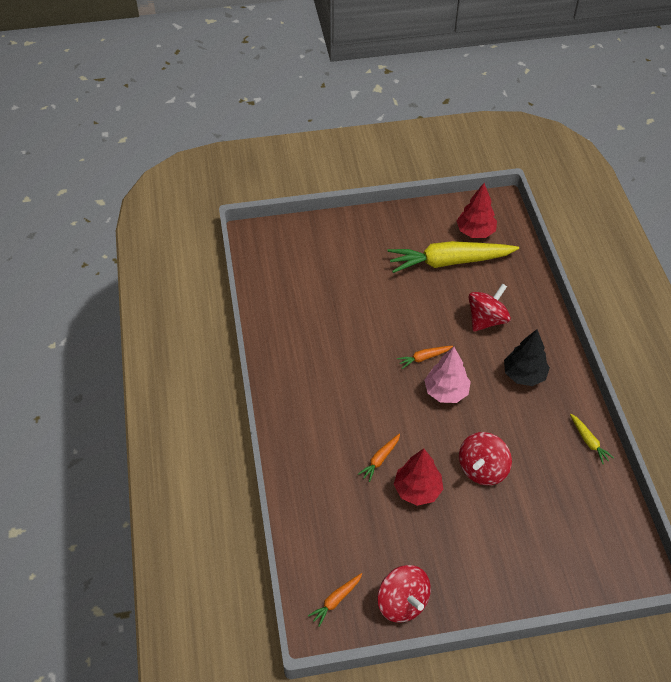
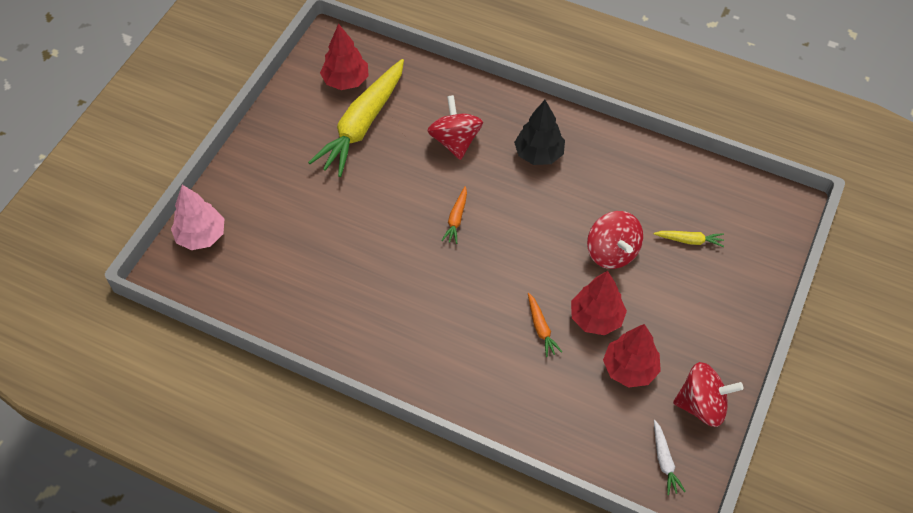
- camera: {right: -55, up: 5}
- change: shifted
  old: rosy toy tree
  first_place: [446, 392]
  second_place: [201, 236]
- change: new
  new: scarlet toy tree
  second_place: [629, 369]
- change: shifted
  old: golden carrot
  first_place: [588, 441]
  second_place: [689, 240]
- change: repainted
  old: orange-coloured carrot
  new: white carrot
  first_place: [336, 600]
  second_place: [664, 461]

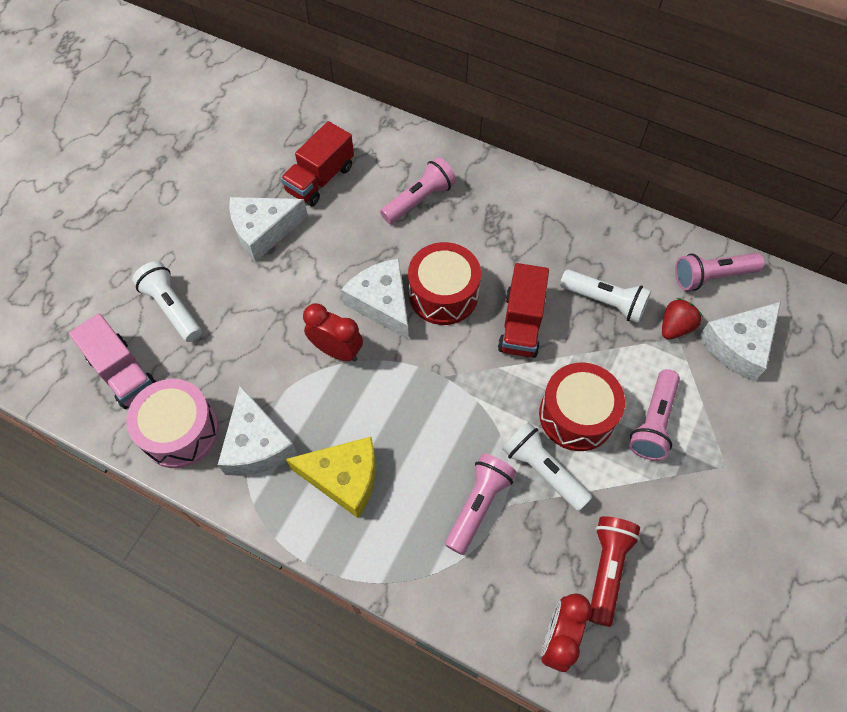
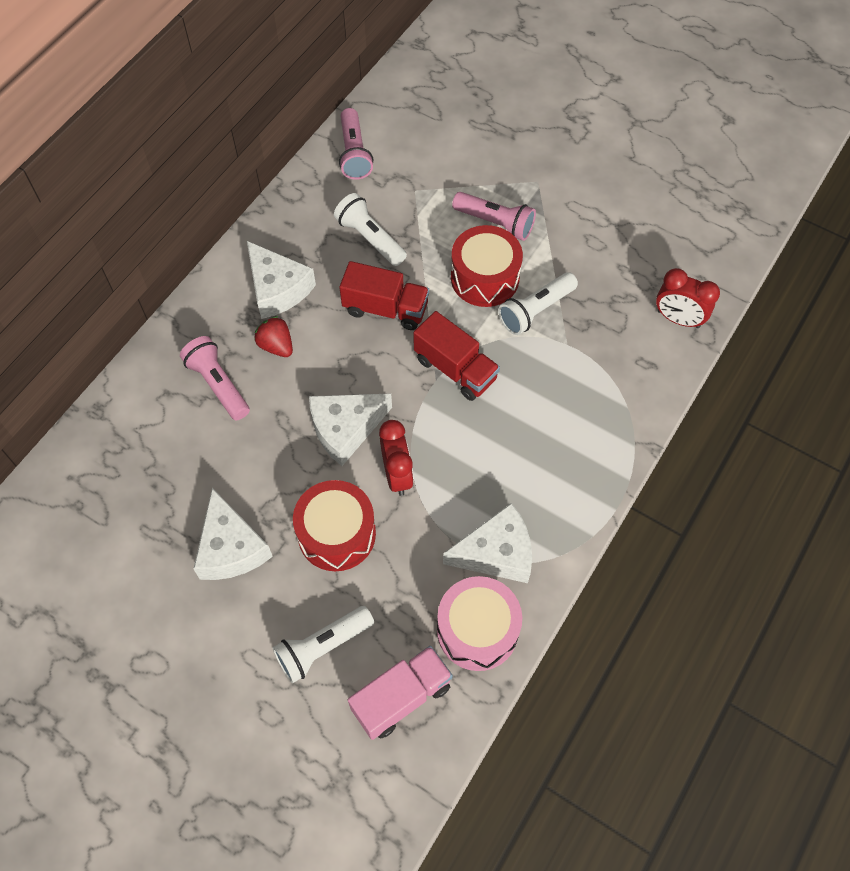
- camera: {right: -85, up: 0}
- change: shifted
  old: white cheese
  first_place: [738, 346]
  second_place: [277, 289]
- change: shifted
  old: scarlet berry
  first_place: [675, 327]
  second_place: [276, 346]
- change: shifted
  old: scarlet snare drum
  first_place: [443, 294]
  second_place: [336, 534]
- change: rotated
  old: white torch
  first_place: [605, 302]
  second_place: [370, 238]
  degrees: -75
- change: rotated
  old: scarlet clock
  first_place: [337, 351]
  second_place: [397, 474]
  degrees: 135
- change: shifted
  old: scarlet toy truck
  first_place: [320, 179]
  second_place: [455, 369]
- change: gone
  old: golden cheese
  first_place: [344, 478]
- change: gone
  old: rosy torch
  first_place: [478, 505]
- change: gone
  old: scarlet torch
  first_place: [607, 569]

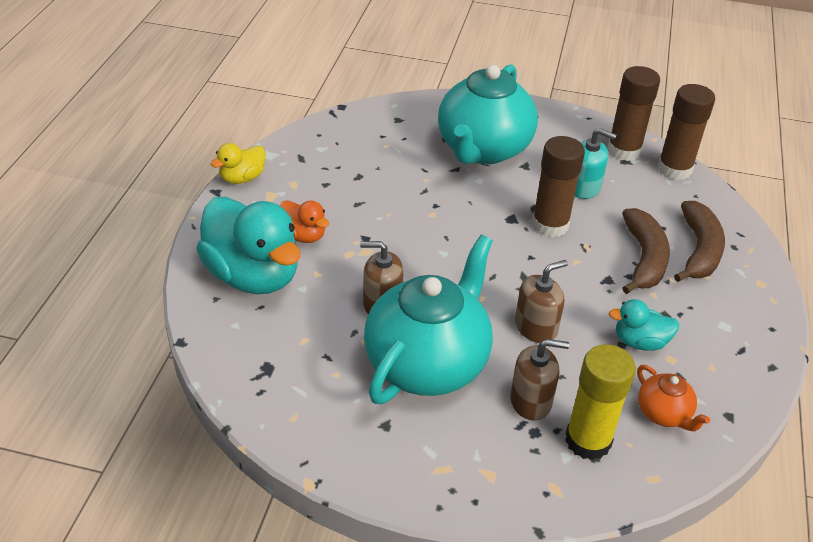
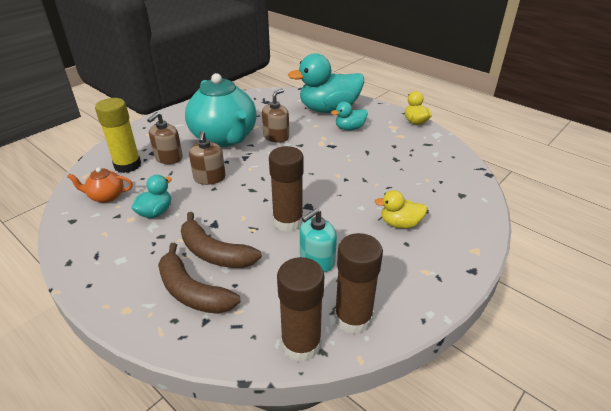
- camera: {right: 120, up: -5}
- change: repainted
  old: orange-coloured rubber duck
  new: aqua rubber duck
  first_place: [303, 235]
  second_place: [349, 128]
- change: swapped
  old: aqua china teapot
  new: golden rubber duck
  first_place: [483, 149]
  second_place: [400, 223]

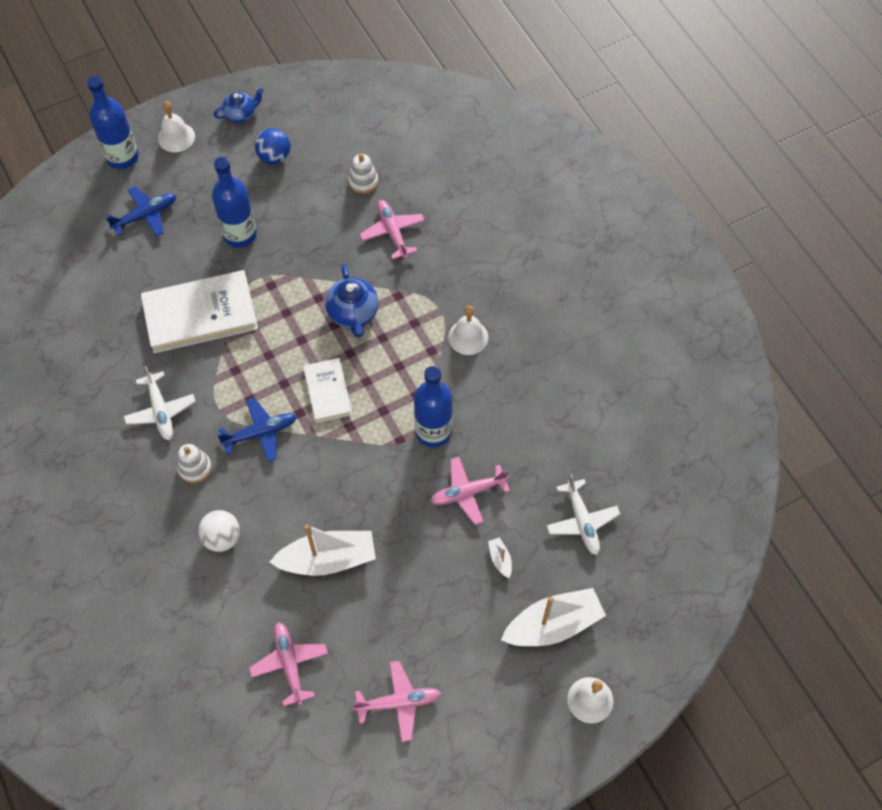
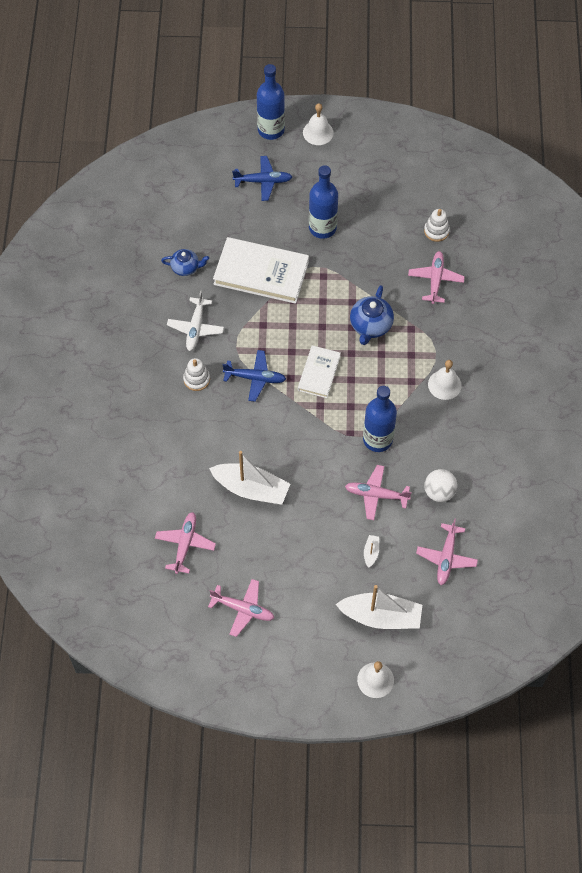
- camera: {right: 30, up: 0}
- change: shifted
  old: cobalt china teapot
  first_place: [241, 114]
  second_place: [186, 268]
- change: repainted
  old: white toy plane
  new: rosy toy plane
  first_place: [582, 521]
  second_place: [446, 557]
- change: shifted
  old: white ball
  first_place: [222, 538]
  second_place: [439, 492]
- change: gone
  old: cobalt ball
  first_place: [274, 157]

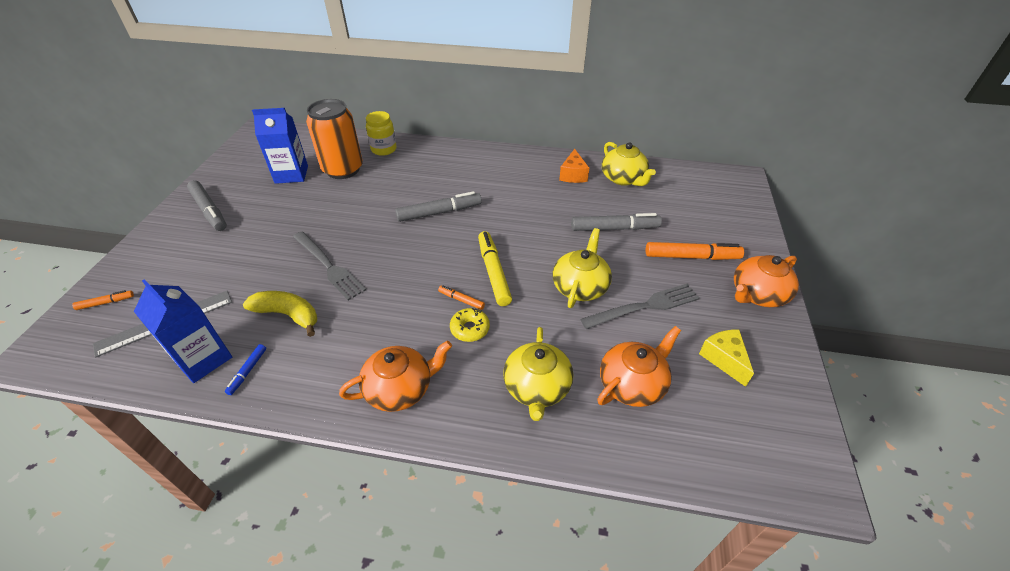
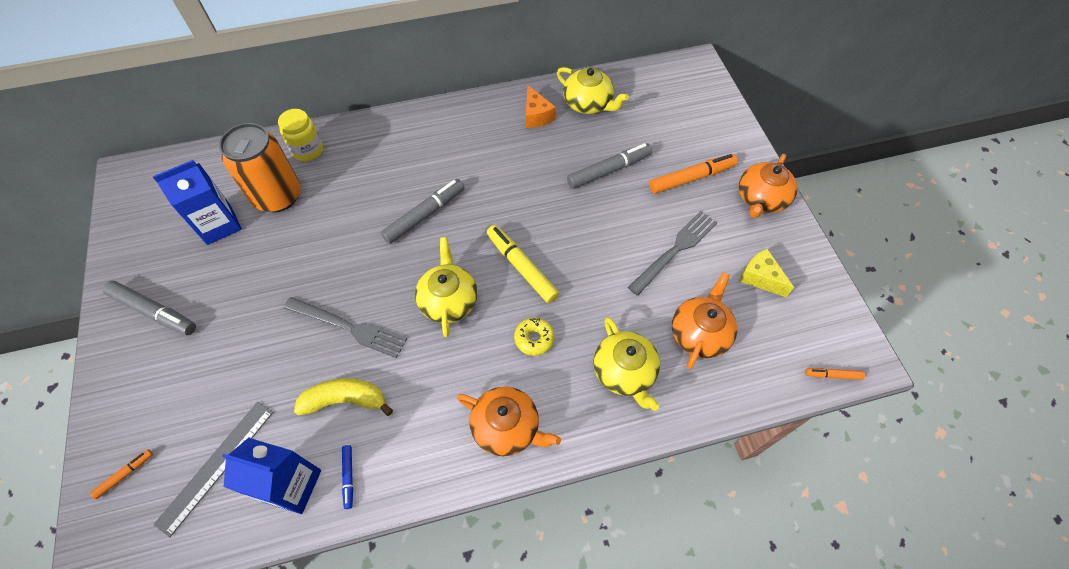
- camera: {right: -25, up: 15}
- change: shifted
  old: golden china teapot
  first_place: [580, 286]
  second_place: [448, 300]
- change: rotated
  old: orange-coloured china teapot
  first_place: [400, 388]
  second_place: [507, 427]
  degrees: 75
- change: shifted
  old: orange-coloured felt pen
  first_place: [461, 300]
  second_place: [832, 375]

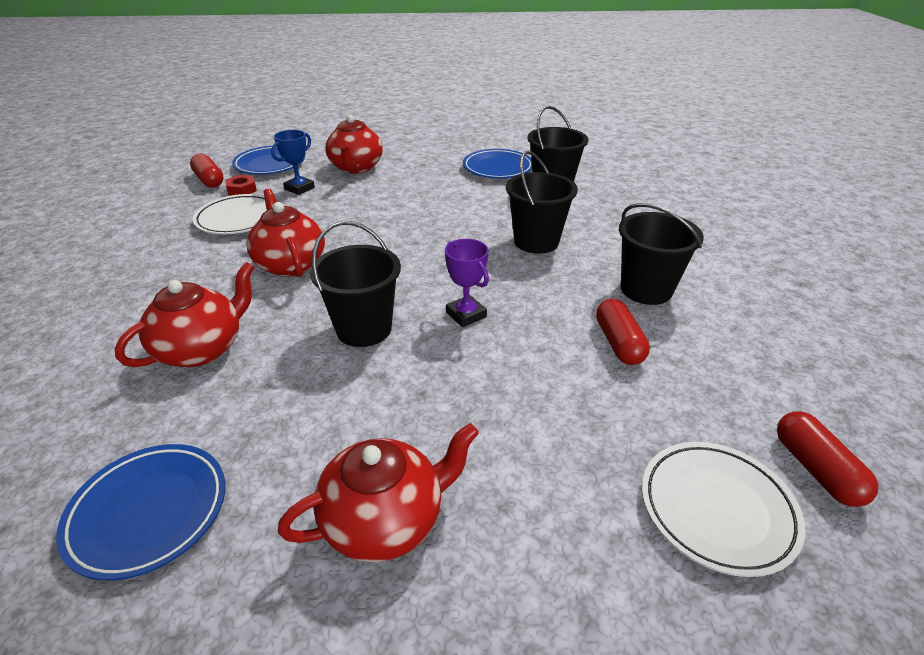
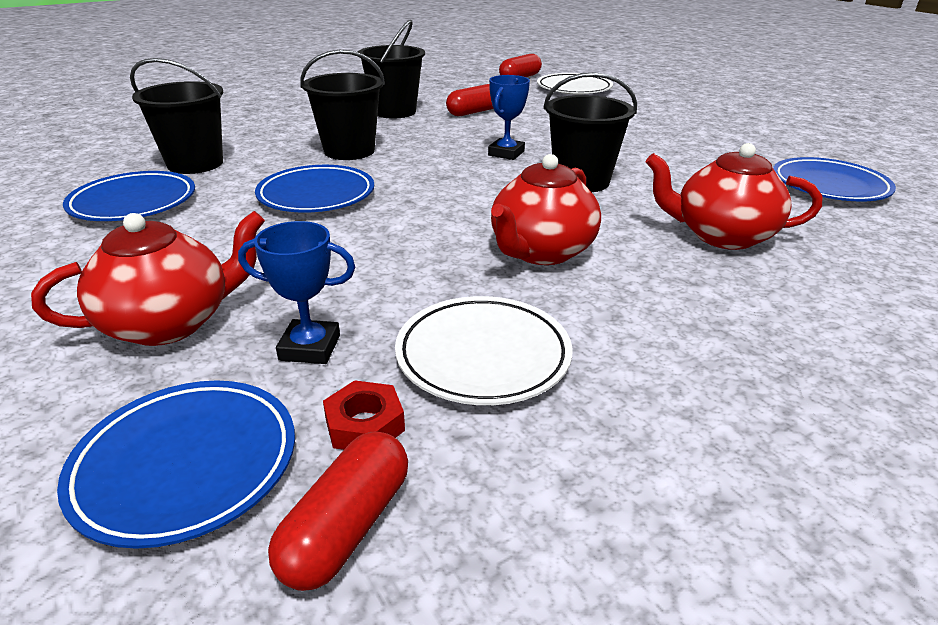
- camera: {right: -120, up: -5}
- change: new
  new: cobalt dinner plate
  second_place: [316, 195]
- change: repainted
  old: royal purple trophy
  new: cobalt trophy
  first_place: [466, 315]
  second_place: [506, 153]
- change: gone
  old: scarlet china teapot
  first_place: [385, 520]

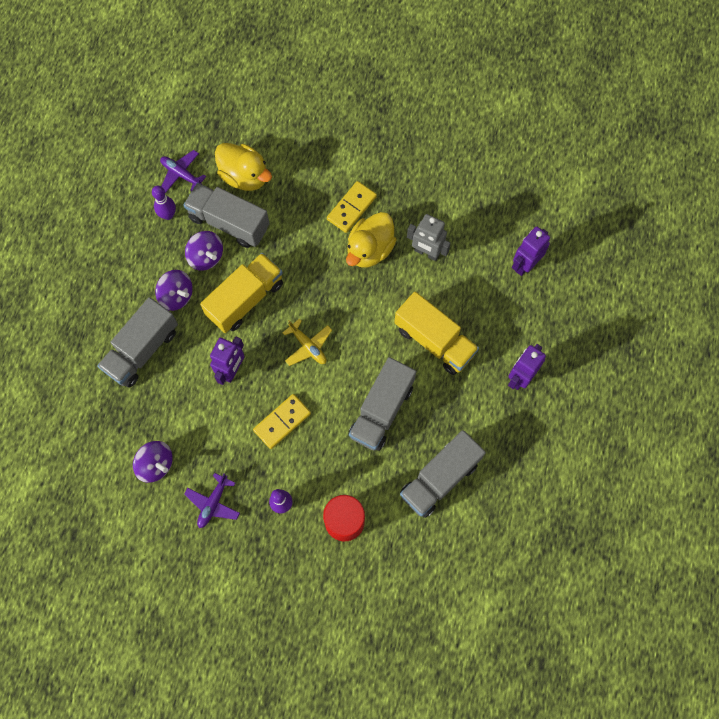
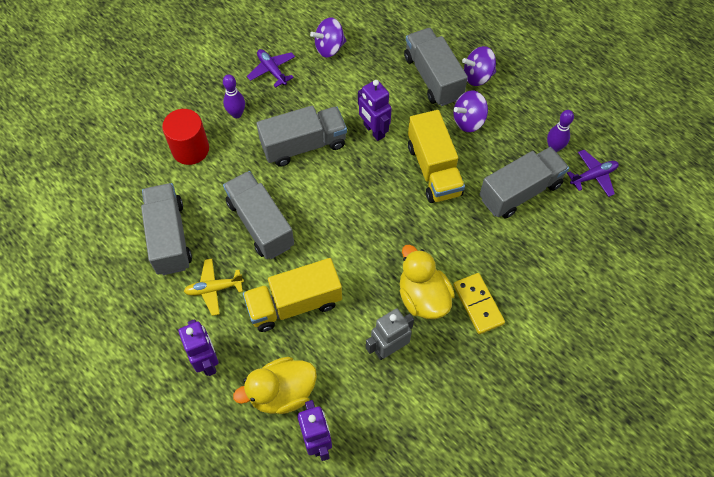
- camera: {right: 120, up: -10}
- change: shifted
  old: golden toy plane
  first_place: [308, 346]
  second_place: [214, 289]
- change: shifted
  old: golden rubber duck
  first_place: [245, 176]
  second_place: [282, 393]
- change: swapped
  old: golden domino piece
  new: grey toy truck
  first_place: [282, 422]
  second_place: [304, 145]
- change: shifted
  old: royal purple toy top
  first_place: [206, 257]
  second_place: [477, 76]

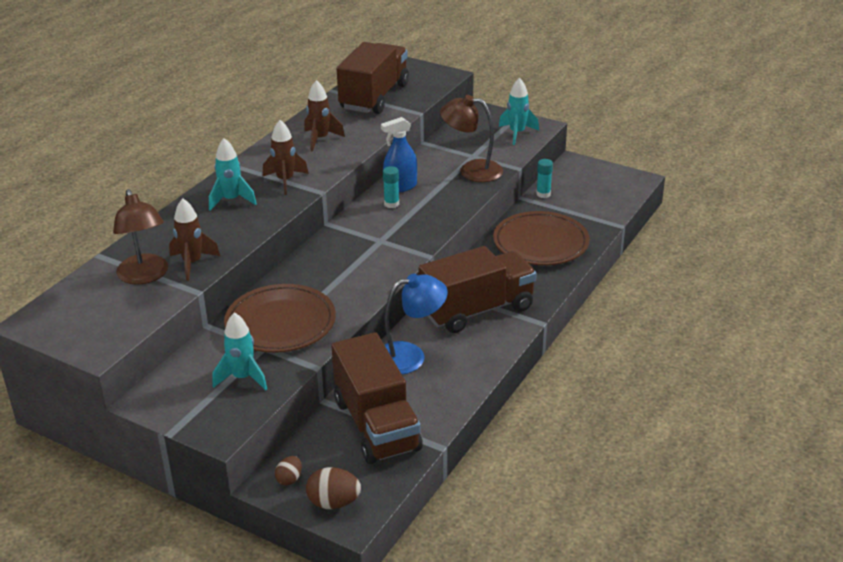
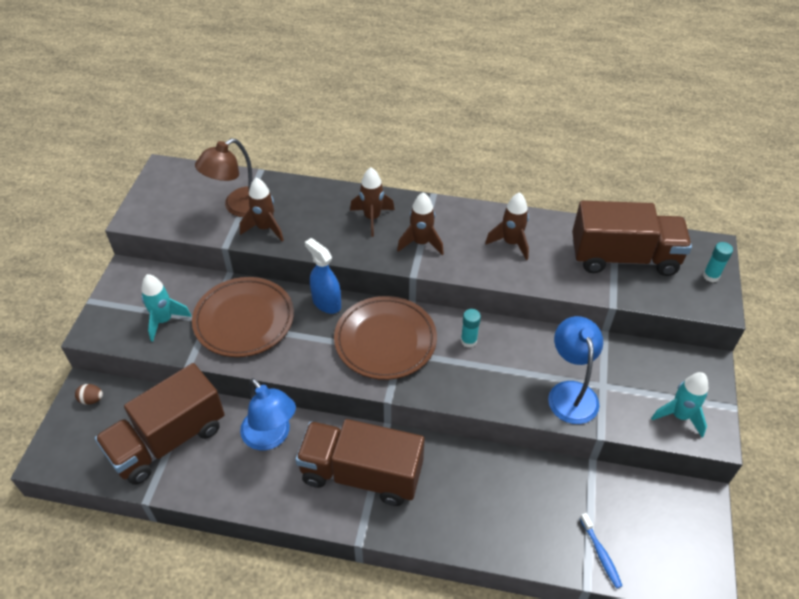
- camera: {right: 70, up: 15}
- change: rotated
  old: brown toy truck
  first_place: [477, 310]
  second_place: [361, 474]
  degrees: 150
- change: shifted
  old: cobalt spray bottle
  first_place: [400, 187]
  second_place: [326, 303]
- change: shifted
  old: brown dinner plate
  first_place: [540, 243]
  second_place: [385, 341]
- change: repainted
  old: aqua spaceship
  new: brown spaceship
  first_place: [231, 200]
  second_place: [372, 218]
- change: repainted
  old: brown lamp
  new: cobalt lamp
  first_place: [471, 170]
  second_place: [570, 392]
- change: new
  new: cobalt dental brush
  second_place: [601, 554]
- change: shifted
  old: aqua stick of glue
  first_place: [543, 194]
  second_place: [711, 276]
- change: gone
  old: brown toy egg
  first_place: [334, 503]

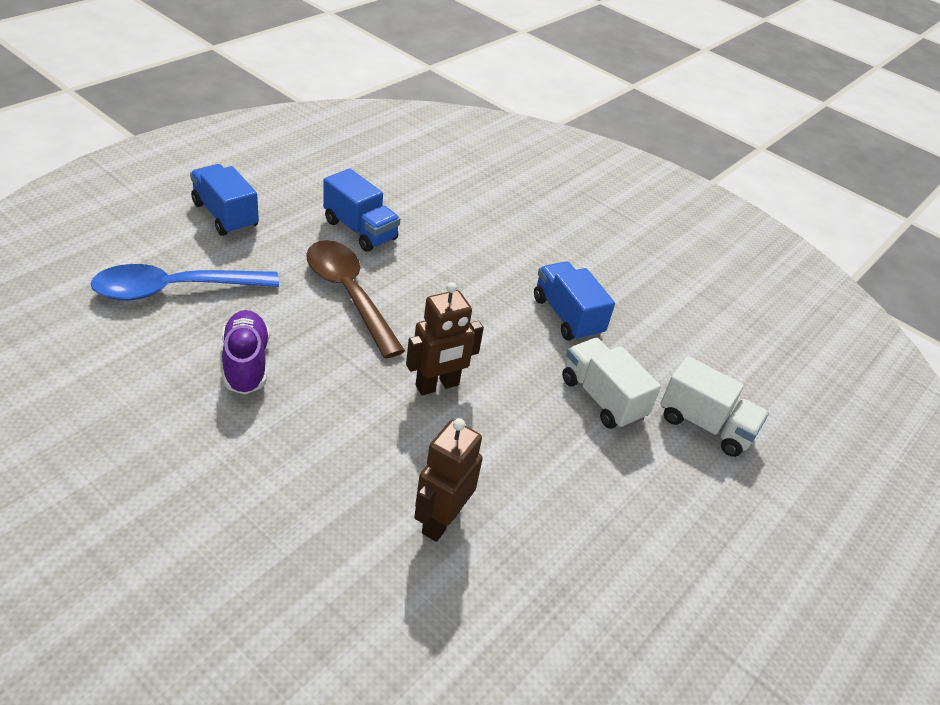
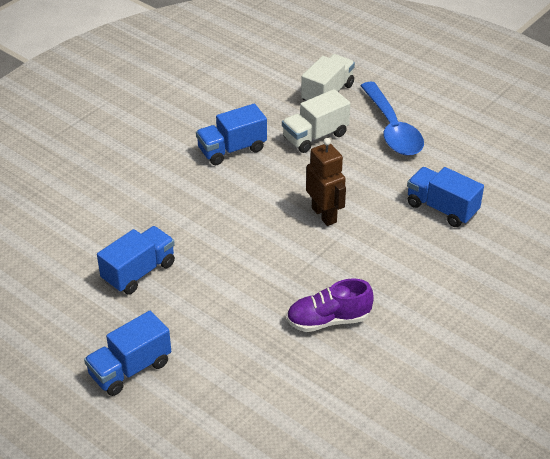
- camera: {right: -85, up: 0}
- change: shifted
  old: cobalt spoon
  first_place: [174, 290]
  second_place: [392, 129]
- change: swapped
  old: brown robot
  new: cobalt toy truck
  first_place: [441, 520]
  second_place: [441, 208]
- change: gone
  old: brown spoon
  first_place: [348, 294]

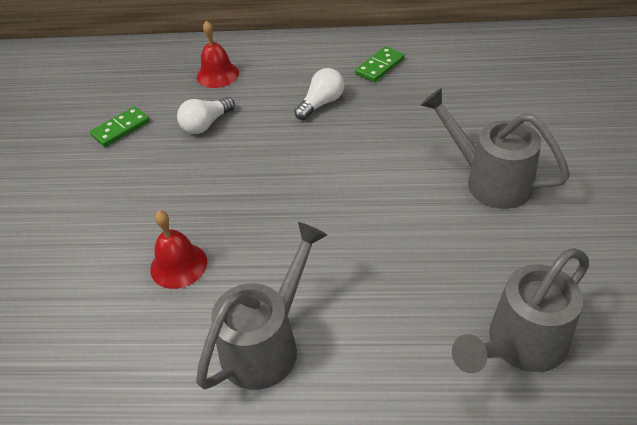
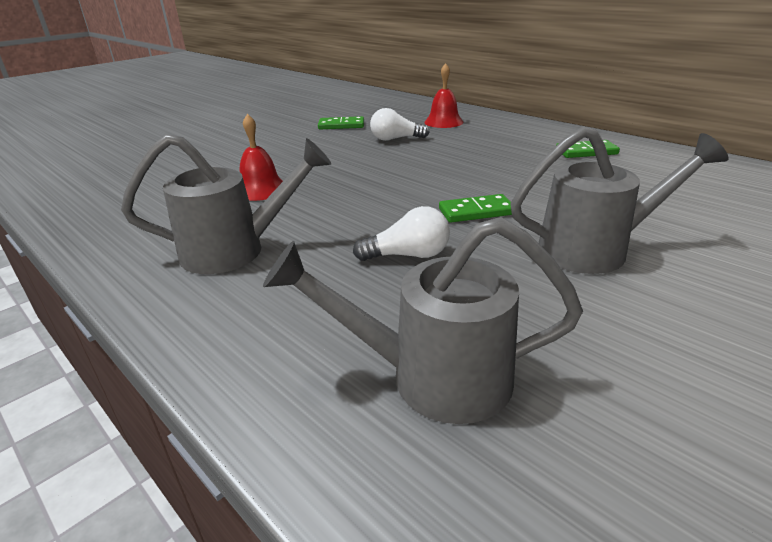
- camera: {right: 40, up: -15}
- change: shifted
  old: white bulb
  first_place: [321, 103]
  second_place: [408, 255]
- change: new
  new: green domino piece
  second_place: [476, 212]
- change: rotated
  old: grey watering pot
  first_place: [490, 180]
  second_place: [594, 249]
  degrees: 90

